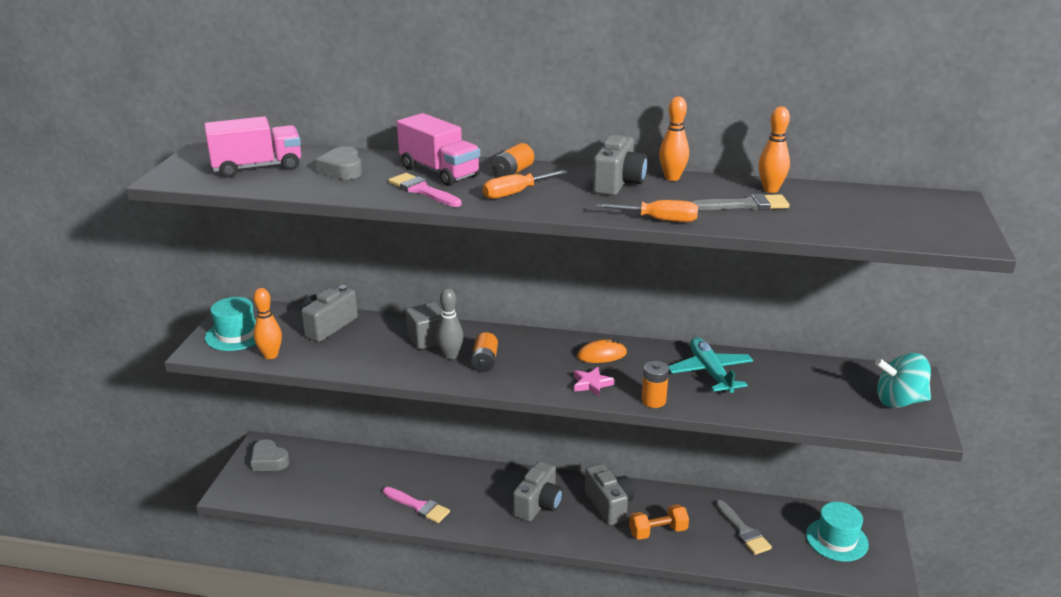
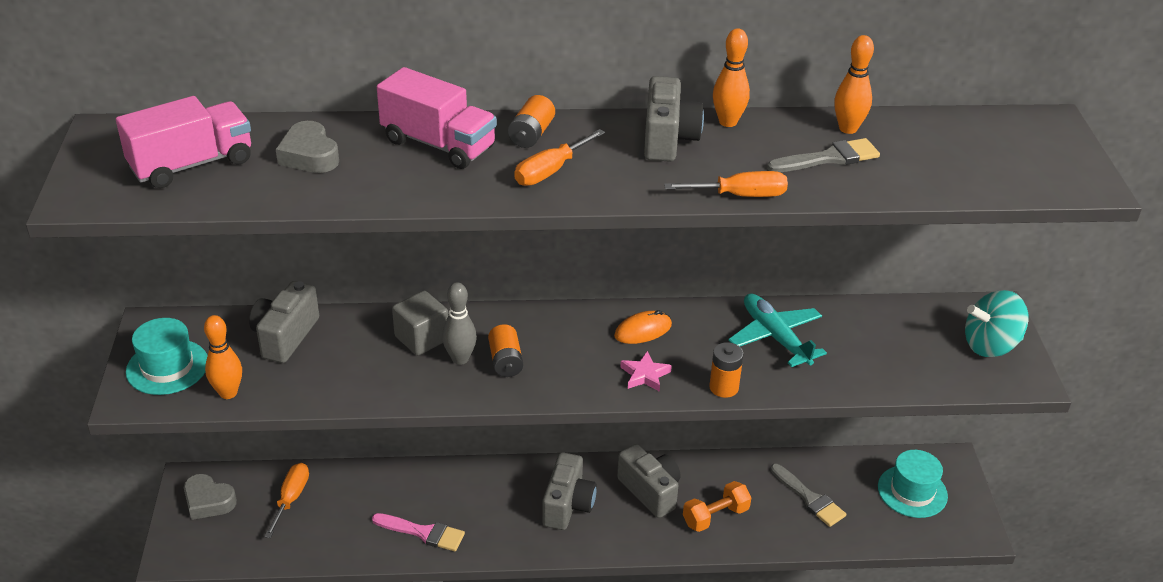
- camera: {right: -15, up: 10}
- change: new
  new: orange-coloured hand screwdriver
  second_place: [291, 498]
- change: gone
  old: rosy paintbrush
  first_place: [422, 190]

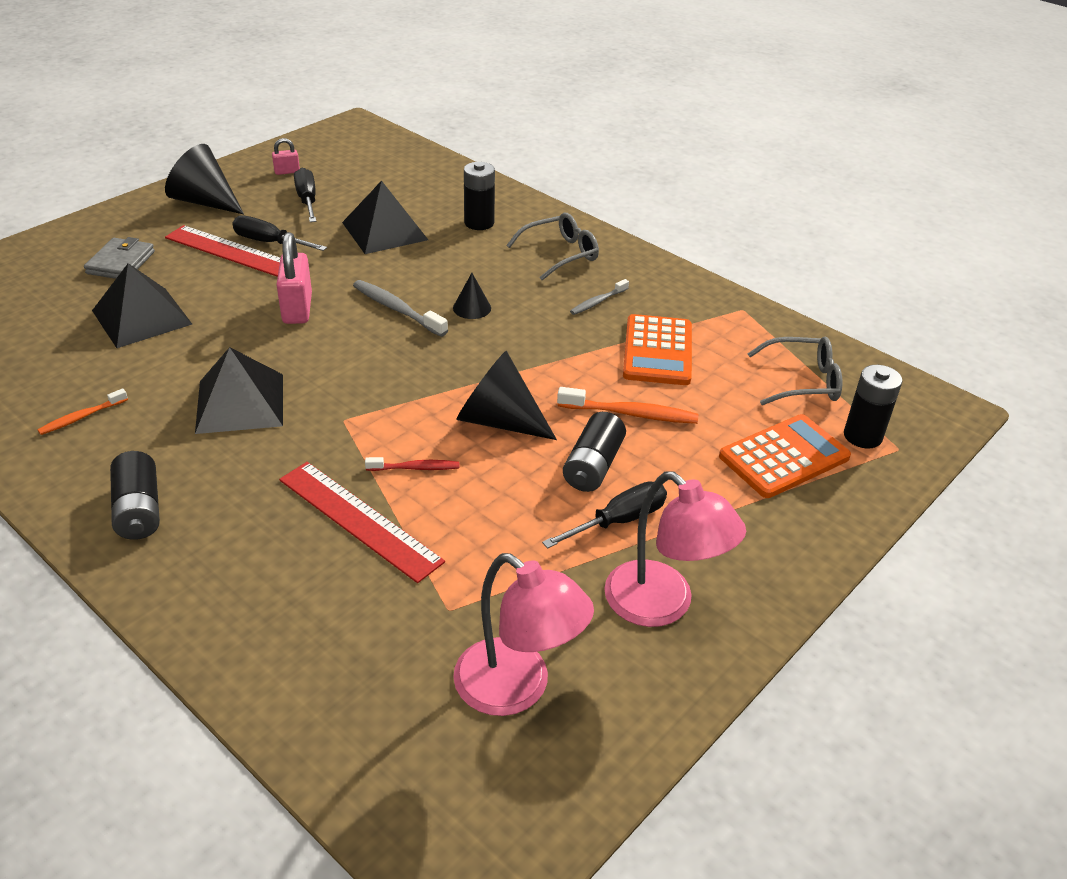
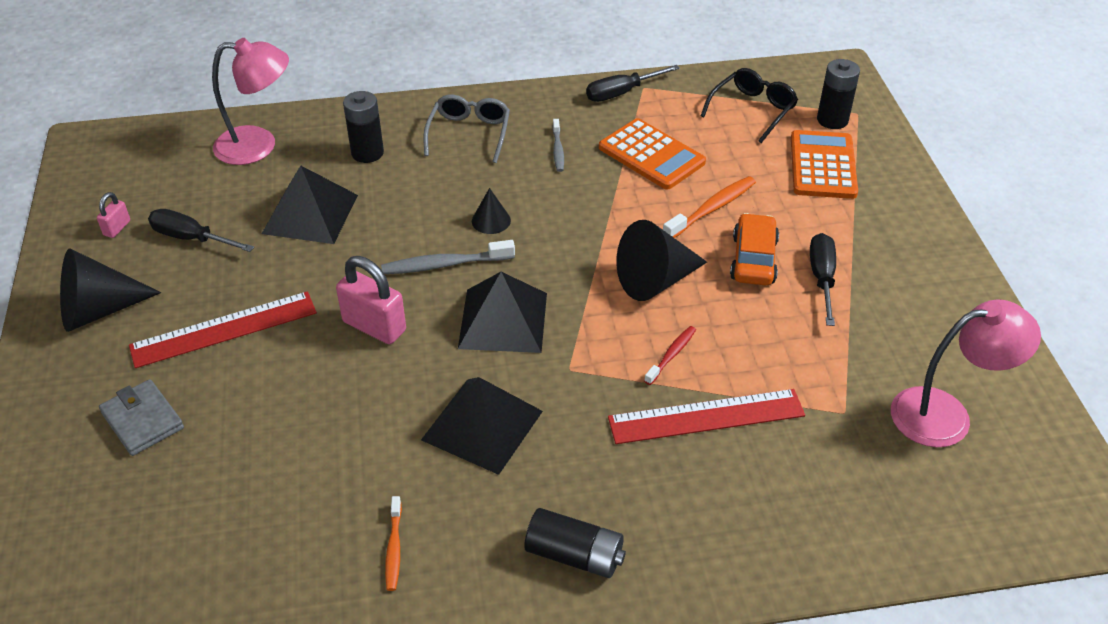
- camera: {right: -50, up: 5}
- change: shifted
  old: rosy lamp
  first_place: [662, 605]
  second_place: [258, 146]
- change: shifted
  old: black solid pyramid
  first_place: [142, 317]
  second_place: [503, 320]
- change: shifted
  old: black hand screwdriver
  first_place: [270, 242]
  second_place: [622, 93]
- change: repainted
  old: grey glasses
  new: black glasses
  first_place: [802, 381]
  second_place: [752, 110]
- change: swapped
  old: black AA battery
  new: orange-coloured car
  first_place: [593, 466]
  second_place: [753, 259]

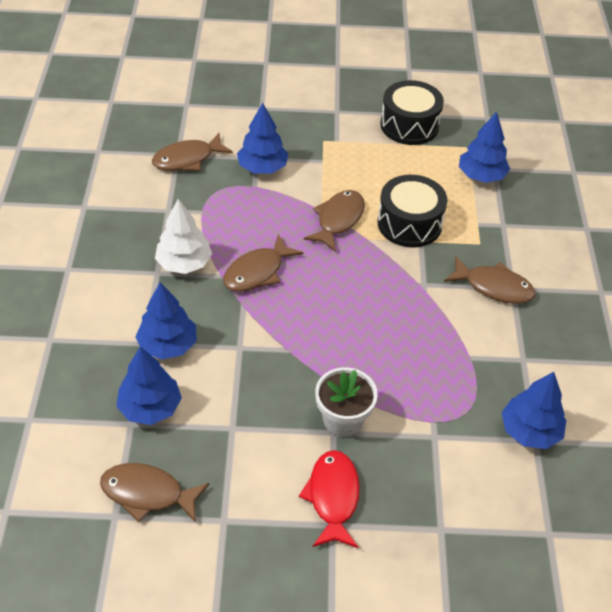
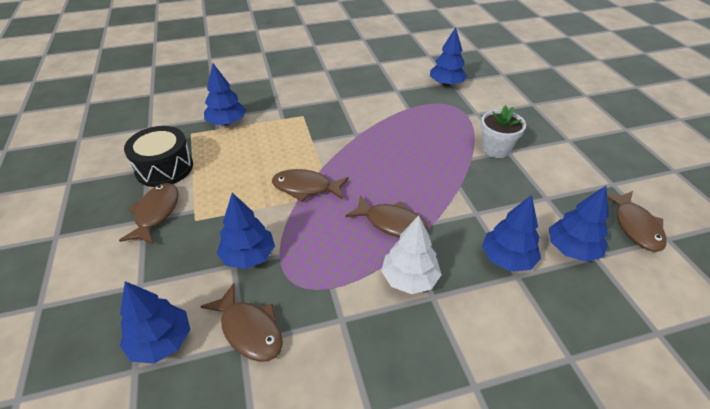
- camera: {right: -105, up: -5}
- change: shifted
  old: brown fish
  first_place: [494, 287]
  second_place: [156, 213]
- change: new
  new: cobalt toy tree
  second_place: [161, 341]
- change: gone
  old: scarlet fish
  first_place: [333, 497]
- change: gone
  old: black snare drum
  first_place: [409, 224]

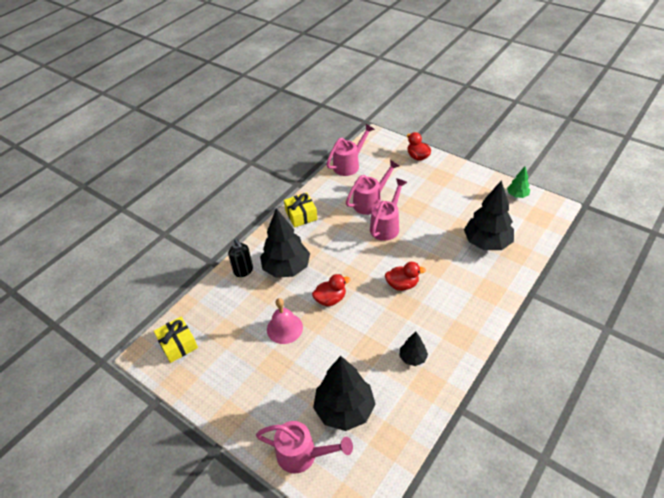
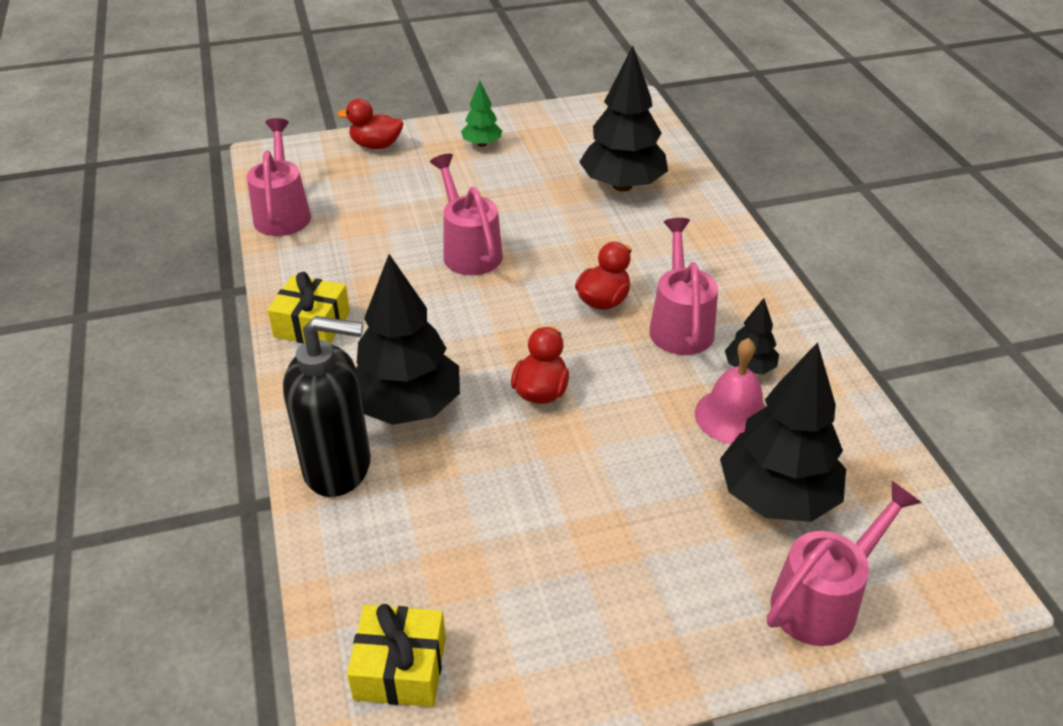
- camera: {right: -55, up: -5}
- change: scaled
  old: black soap pump
  first_place: [243, 271]
  second_place: [339, 467]
  factor: 1.69
- change: shifted
  old: green toy tree
  first_place: [517, 195]
  second_place: [482, 144]
- change: shifted
  old: rosy watering pot
  first_place: [370, 202]
  second_place: [680, 325]
- change: shifted
  old: rosy bell
  first_place: [284, 328]
  second_place: [733, 416]

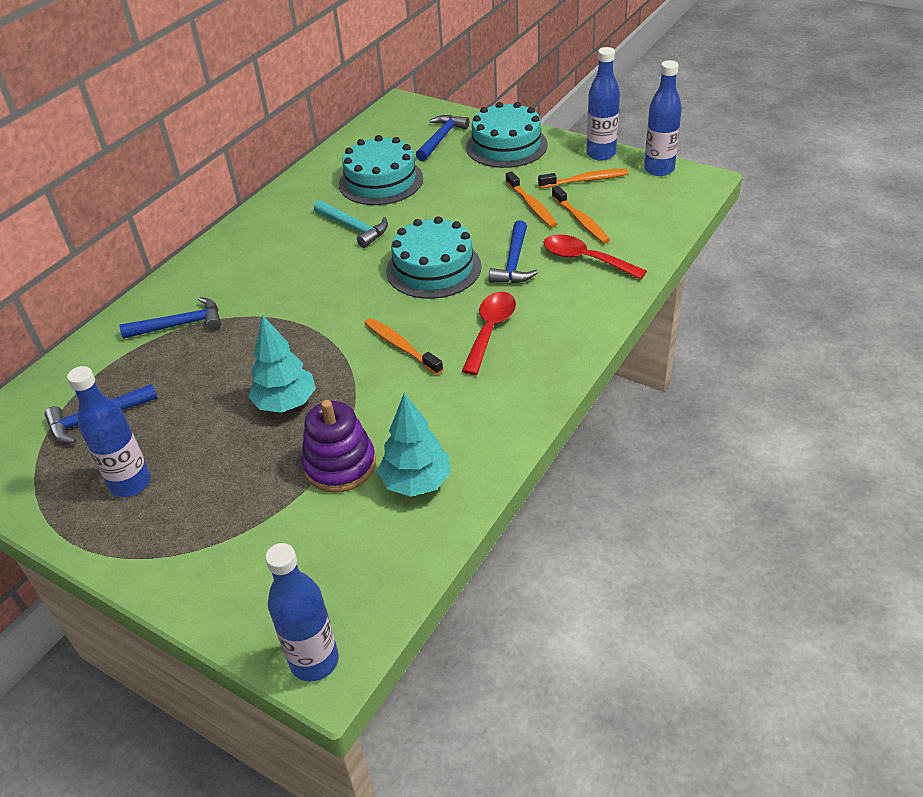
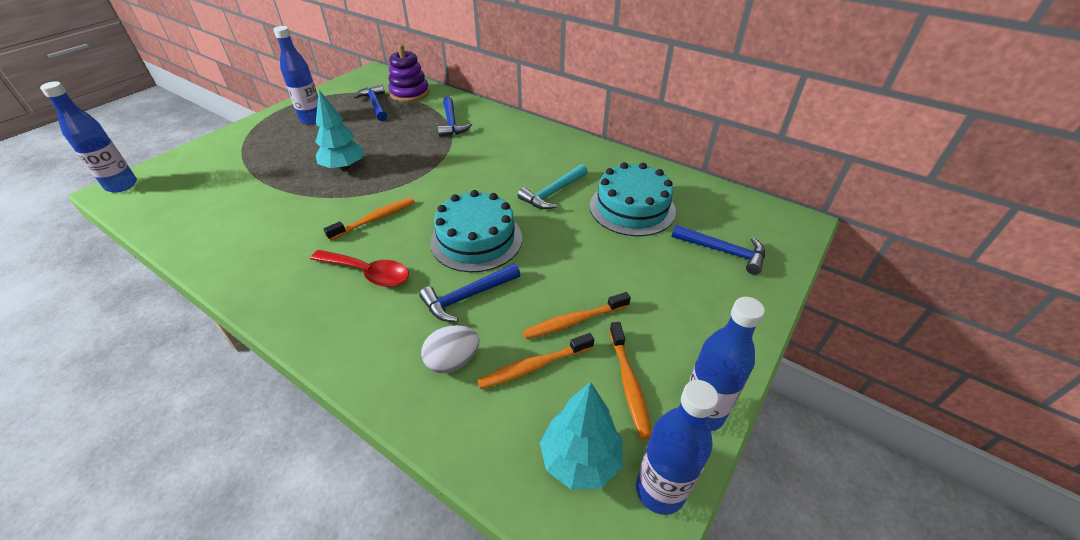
- camera: {right: 90, up: 0}
- change: shifted
  old: royal purple stacking toy
  first_place: [340, 465]
  second_place: [409, 93]
- change: rotated
  old: cobalt hammer
  first_place: [514, 262]
  second_place: [467, 297]
  degrees: -45
- change: swapped
  old: scarlet spoon
  new: white toy egg
  first_place: [585, 259]
  second_place: [453, 361]
- change: shifted
  old: aqua toy tree
  first_place: [416, 482]
  second_place: [580, 459]
- change: gone
  old: aqua layer cake
  first_place: [506, 146]

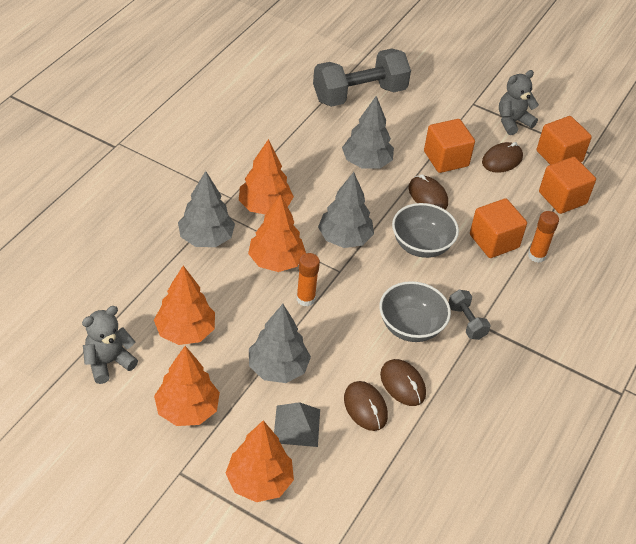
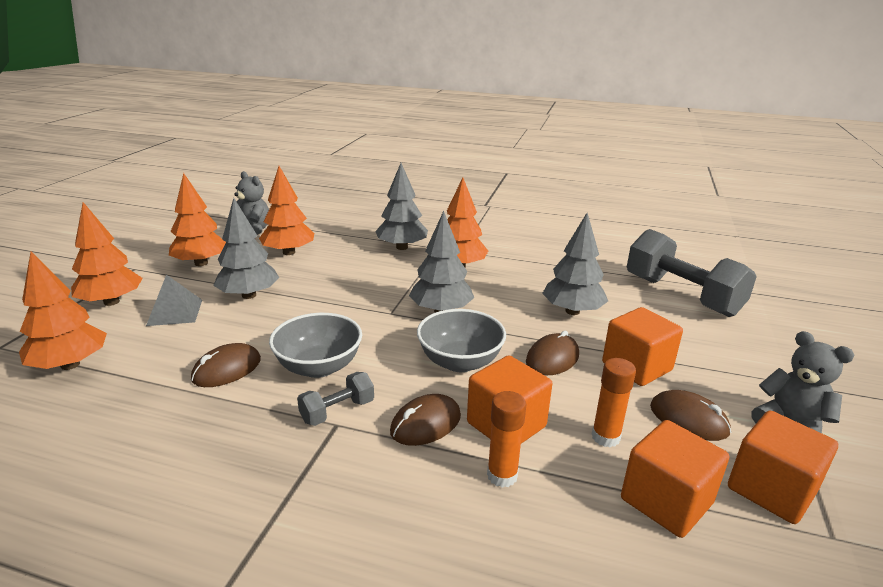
- camera: {right: 80, up: -20}
- change: shifted
  old: orange-coloured toy tree
  first_place: [276, 261]
  second_place: [70, 364]
- change: shifted
  old: brown mouse
  first_place: [365, 407]
  second_place: [425, 424]
- change: shifted
  old: orange-coloured stick of glue
  first_place: [305, 299]
  second_place: [605, 437]

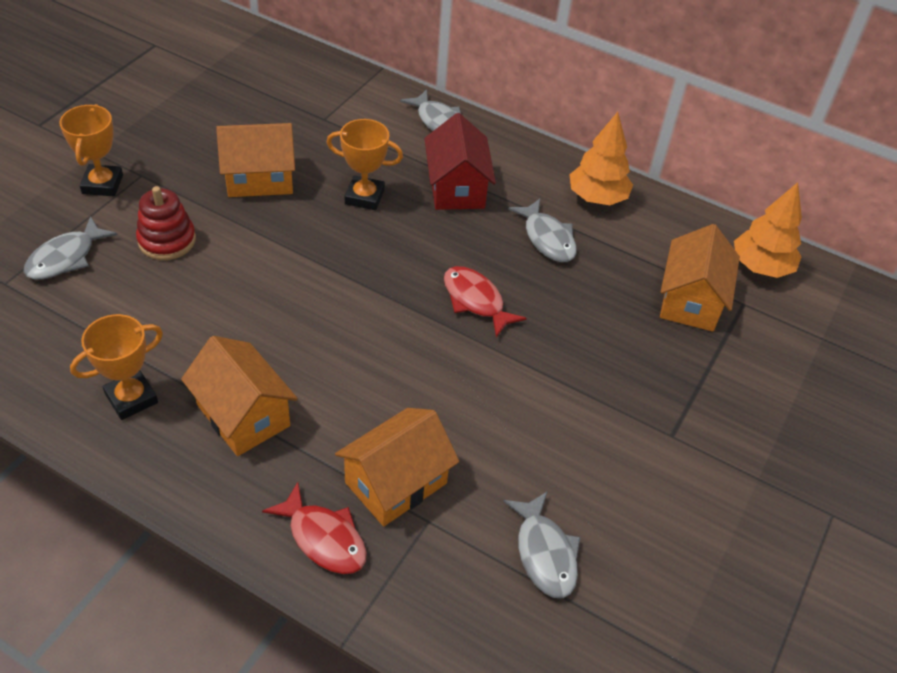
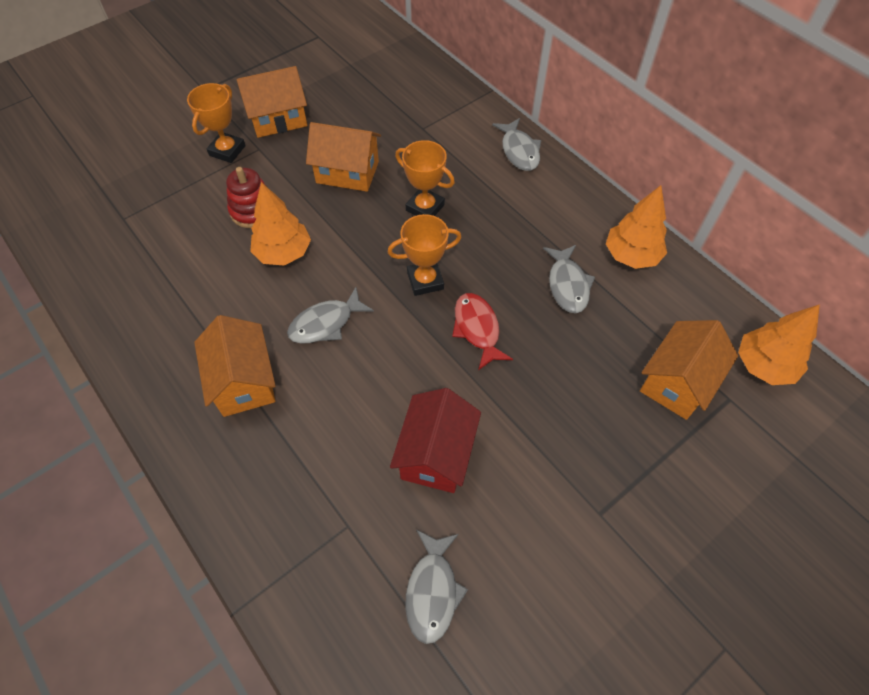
- camera: {right: 25, up: 10}
- change: shifted
  old: orange-coloured cottage
  first_place: [396, 483]
  second_place: [278, 119]
- change: new
  new: orange-coloured toy tree
  second_place: [283, 253]
- change: shifted
  old: grey fish
  first_place: [66, 258]
  second_place: [326, 323]
- change: shifted
  old: orange-coloured trophy
  first_place: [131, 398]
  second_place: [425, 281]
- change: shifted
  old: scarlet cottage
  first_place: [456, 188]
  second_place: [436, 454]
- change: gone
  old: scarlet fish
  first_place: [324, 538]

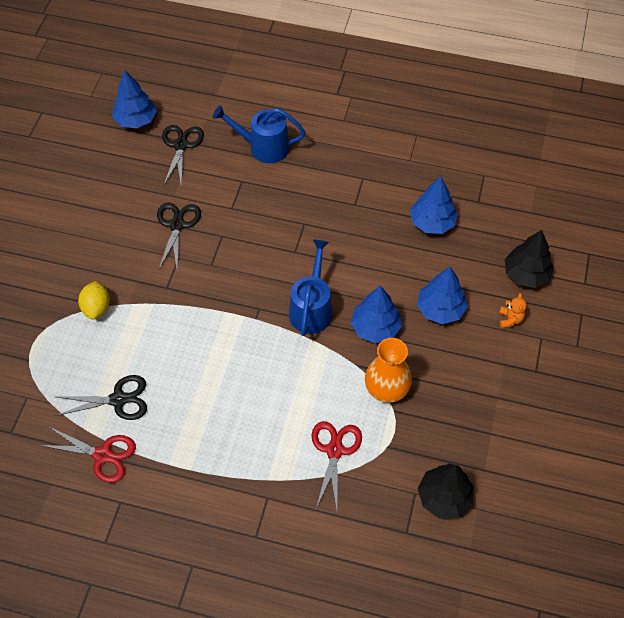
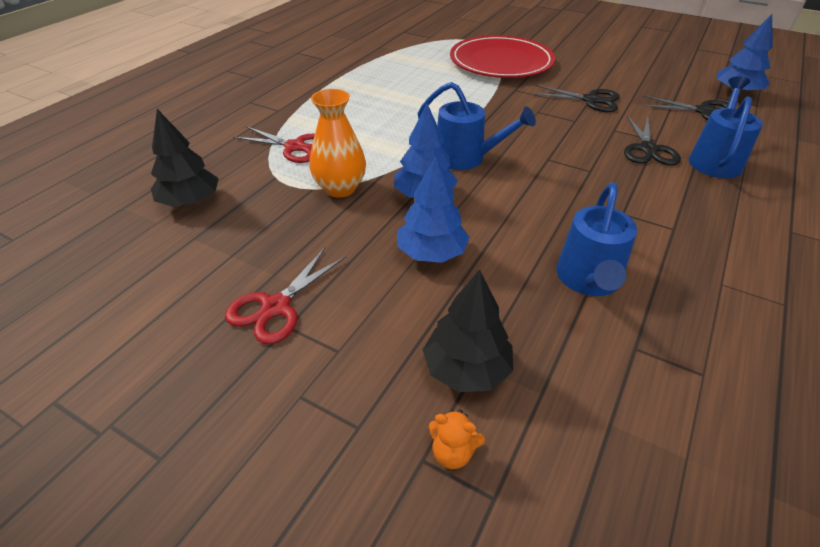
- camera: {right: 105, up: -15}
- change: shifted
  old: scarlet scissors
  first_place: [103, 455]
  second_place: [276, 307]
- change: shifted
  old: orange-coloured teddy
  first_place: [510, 319]
  second_place: [452, 452]
- change: swapped
  old: golden citrus fruit
  new: scarlet dinner plate
  first_place: [97, 308]
  second_place: [501, 62]
- change: swapped
  old: cobalt toy tree
  new: cobalt watering pot
  first_place: [432, 222]
  second_place: [588, 280]
- change: shifted
  old: black scissors
  first_place: [119, 399]
  second_place: [648, 149]

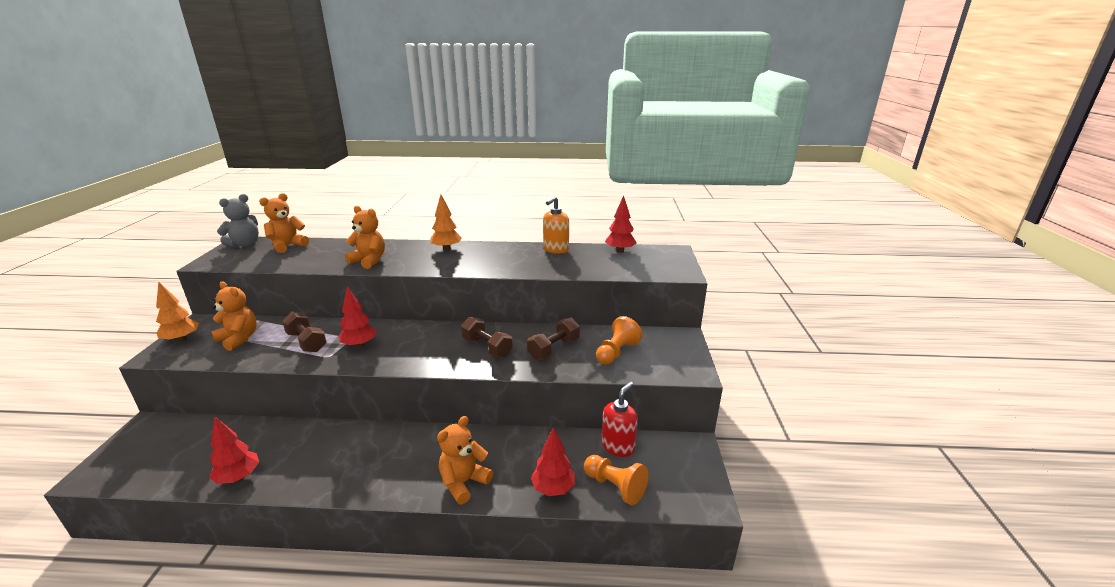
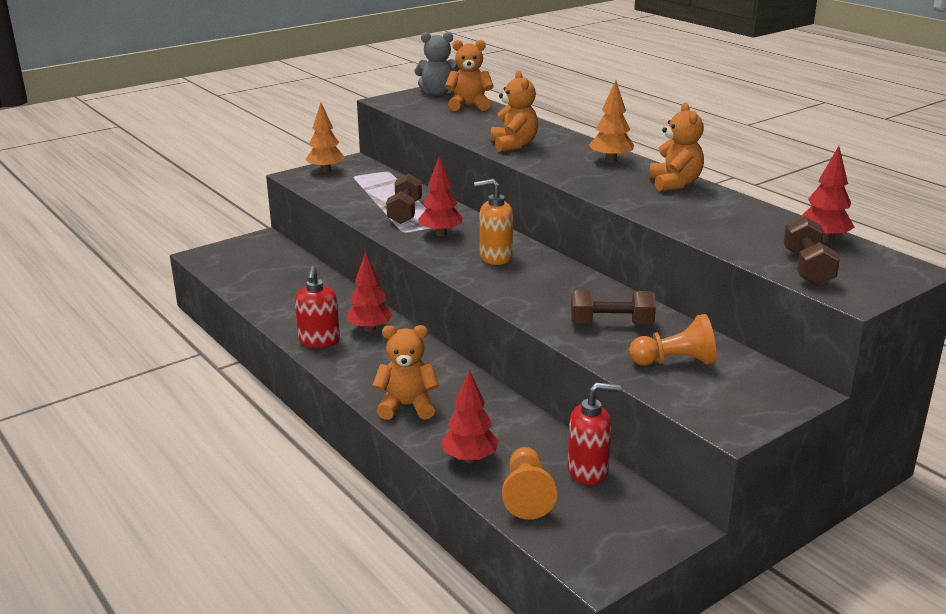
- camera: {right: 50, up: 0}
- change: new
  new: scarlet soap pump
  second_place: [319, 341]
- change: shifted
  old: scarlet toy tree
  first_place: [239, 477]
  second_place: [370, 329]
- change: shifted
  old: orange-coloured soap pump
  first_place: [555, 250]
  second_place: [495, 257]
- change: shifted
  old: orange-coloured teddy
  first_place: [239, 339]
  second_place: [675, 184]
- change: shifted
  old: brown hand weight
  first_place: [487, 347]
  second_place: [807, 268]

